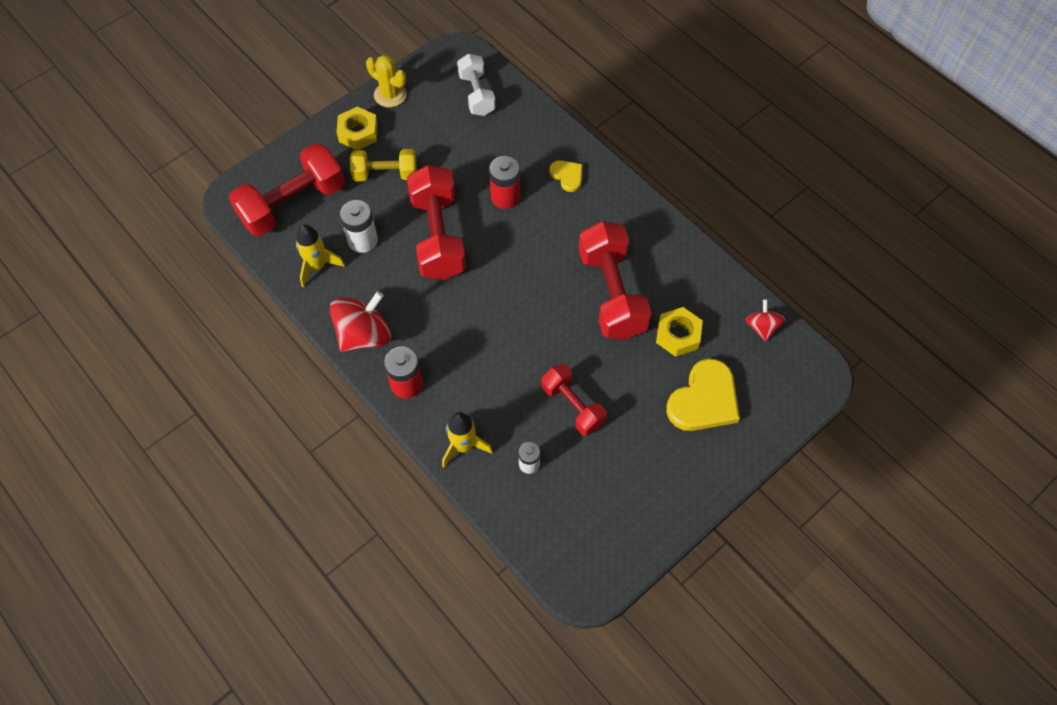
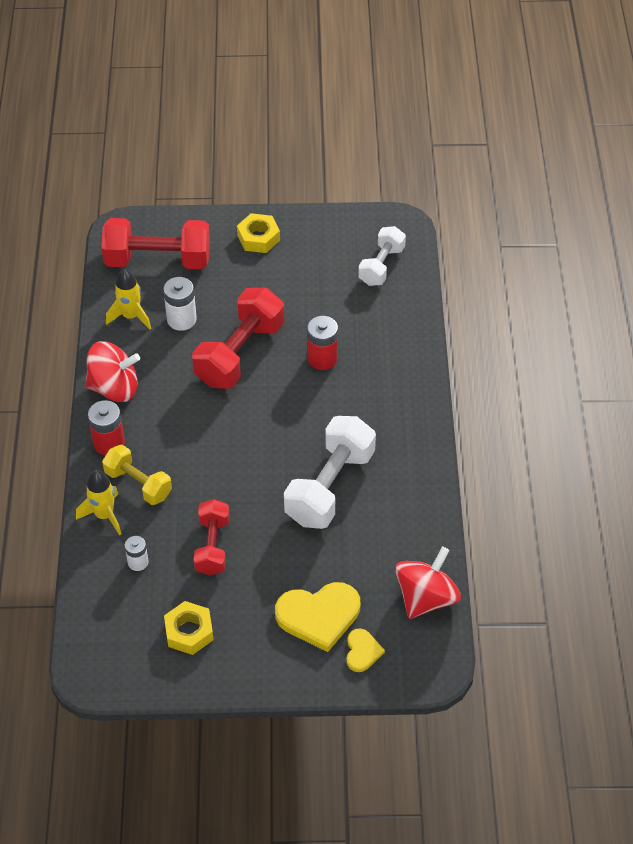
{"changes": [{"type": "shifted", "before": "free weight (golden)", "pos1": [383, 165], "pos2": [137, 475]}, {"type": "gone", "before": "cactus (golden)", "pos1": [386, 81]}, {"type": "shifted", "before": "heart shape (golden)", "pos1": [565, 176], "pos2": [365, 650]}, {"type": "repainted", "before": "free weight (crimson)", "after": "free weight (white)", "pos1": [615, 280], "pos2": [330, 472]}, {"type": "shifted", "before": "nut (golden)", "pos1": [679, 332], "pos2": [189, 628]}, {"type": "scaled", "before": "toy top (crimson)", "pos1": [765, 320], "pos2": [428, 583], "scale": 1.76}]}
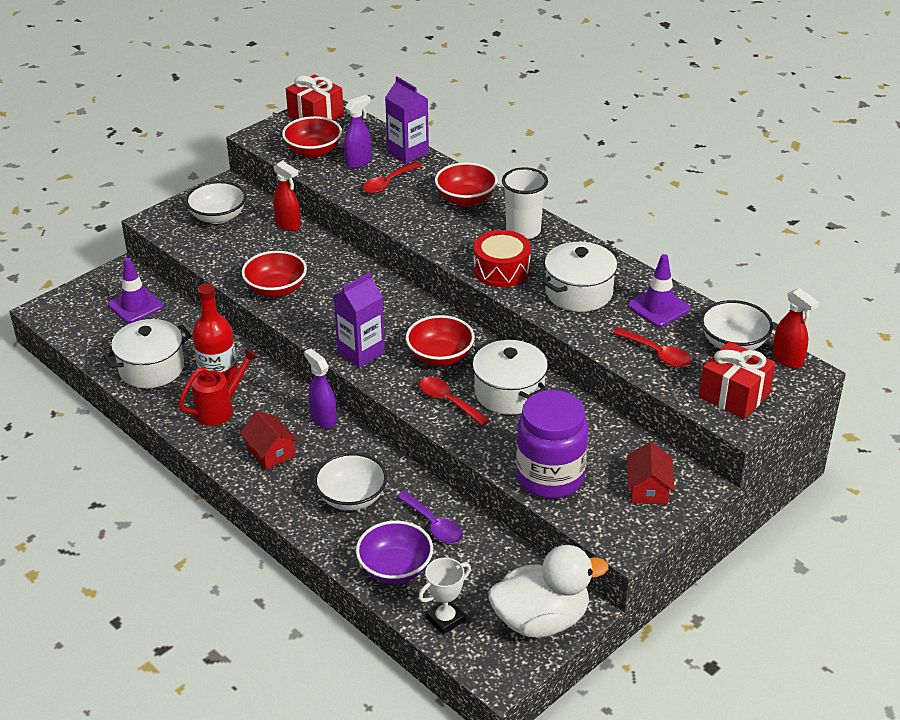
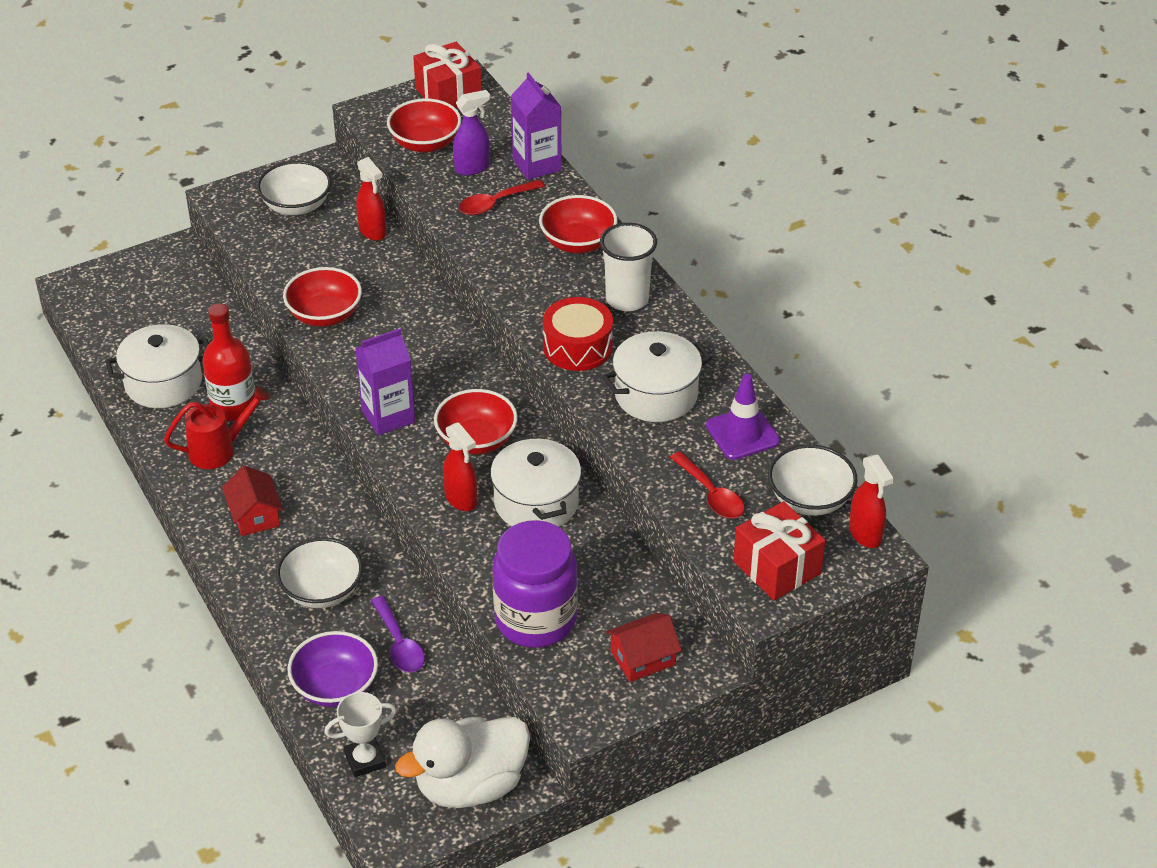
{"changes": [{"type": "gone", "before": "traffic cone (royal purple)", "pos1": [136, 290]}, {"type": "gone", "before": "spray cleaner (royal purple)", "pos1": [320, 388]}, {"type": "swapped", "before": "spoon (crimson)", "after": "spray cleaner (crimson)", "pos1": [454, 401], "pos2": [460, 466]}, {"type": "rotated", "before": "rubber duck (white)", "pos1": [548, 591], "pos2": [462, 762], "turn": 150}, {"type": "rotated", "before": "house (crimson)", "pos1": [650, 473], "pos2": [644, 647], "turn": 45}]}
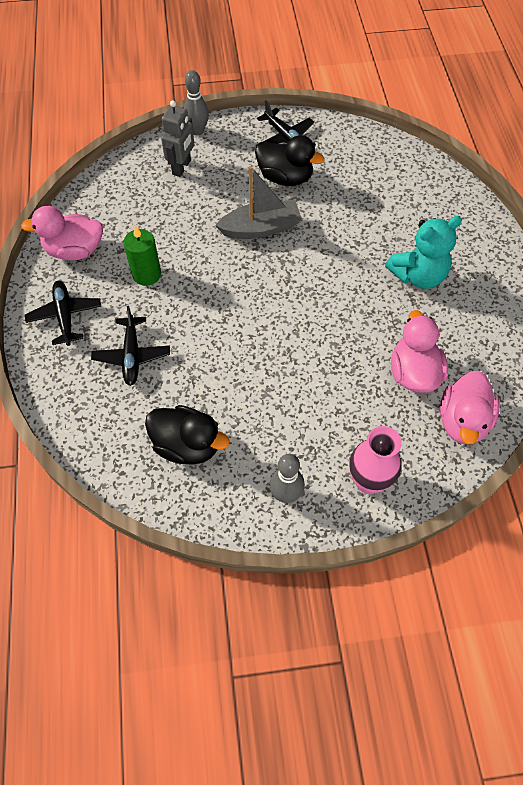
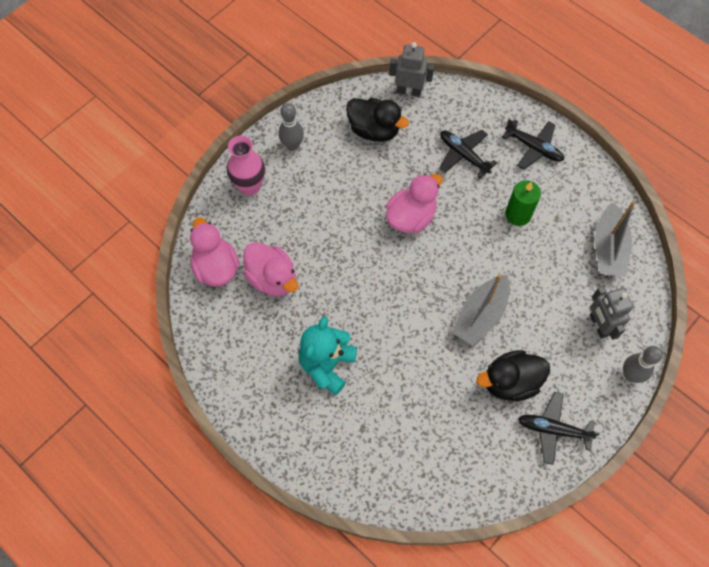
{"changes": [{"type": "shifted", "before": "rubber duck (pink)", "pos1": [62, 233], "pos2": [414, 203]}, {"type": "rotated", "before": "rubber duck (ebony)", "pos1": [187, 435], "pos2": [377, 120], "turn": -135}, {"type": "new", "after": "robot (gray)", "pos2": [411, 69]}, {"type": "new", "after": "boat (gray)", "pos2": [615, 239]}]}
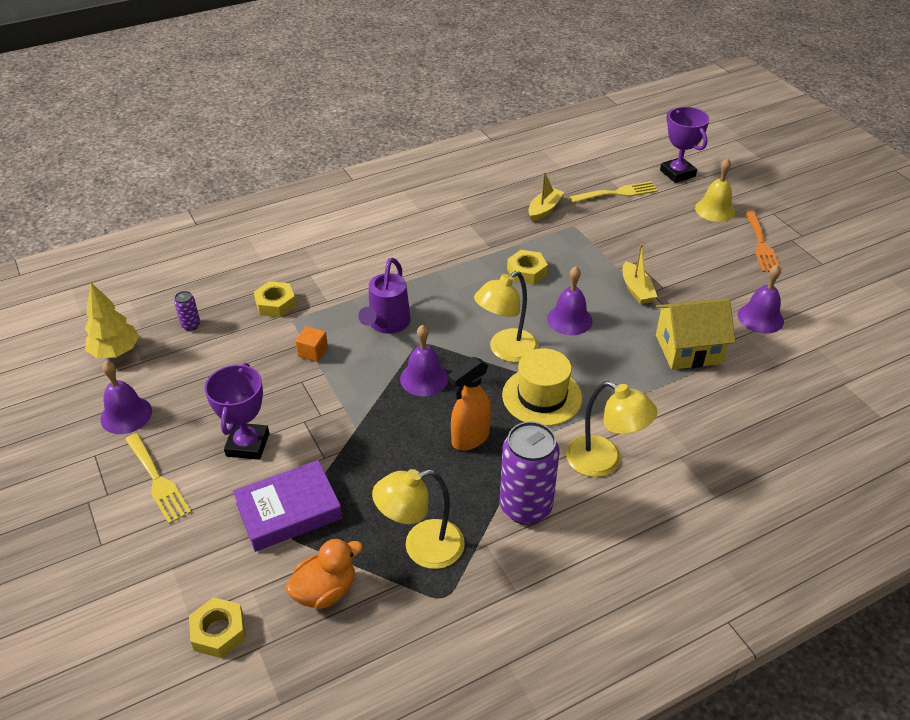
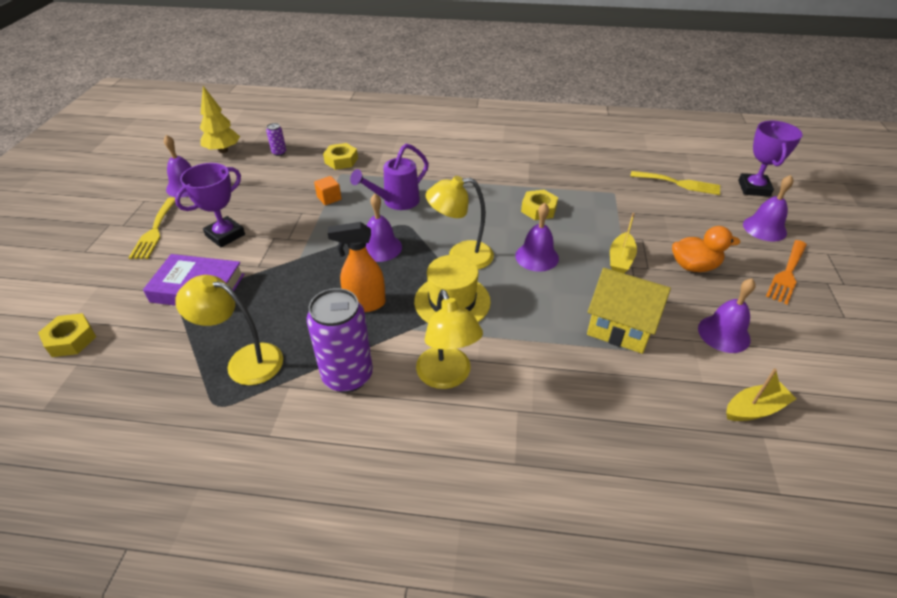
{"changes": [{"type": "shifted", "before": "rubber duck (bright orange)", "pos1": [324, 573], "pos2": [706, 249]}, {"type": "shifted", "before": "boat (golden)", "pos1": [546, 197], "pos2": [761, 395]}, {"type": "repainted", "before": "school bell (golden)", "after": "school bell (royal purple)", "pos1": [715, 190], "pos2": [768, 208]}]}
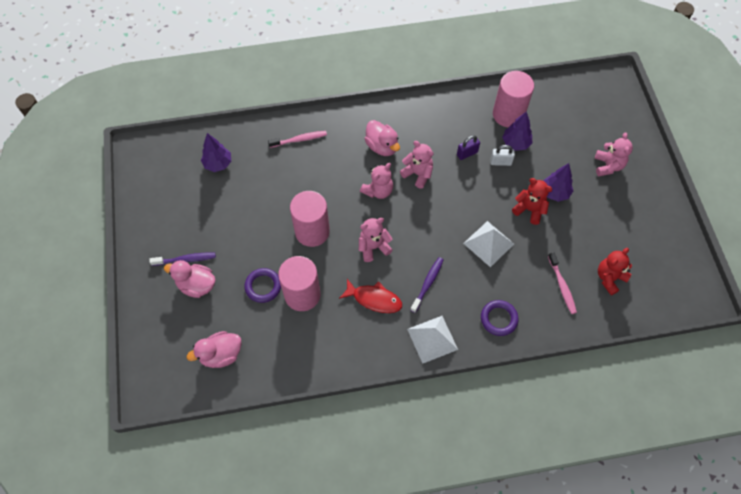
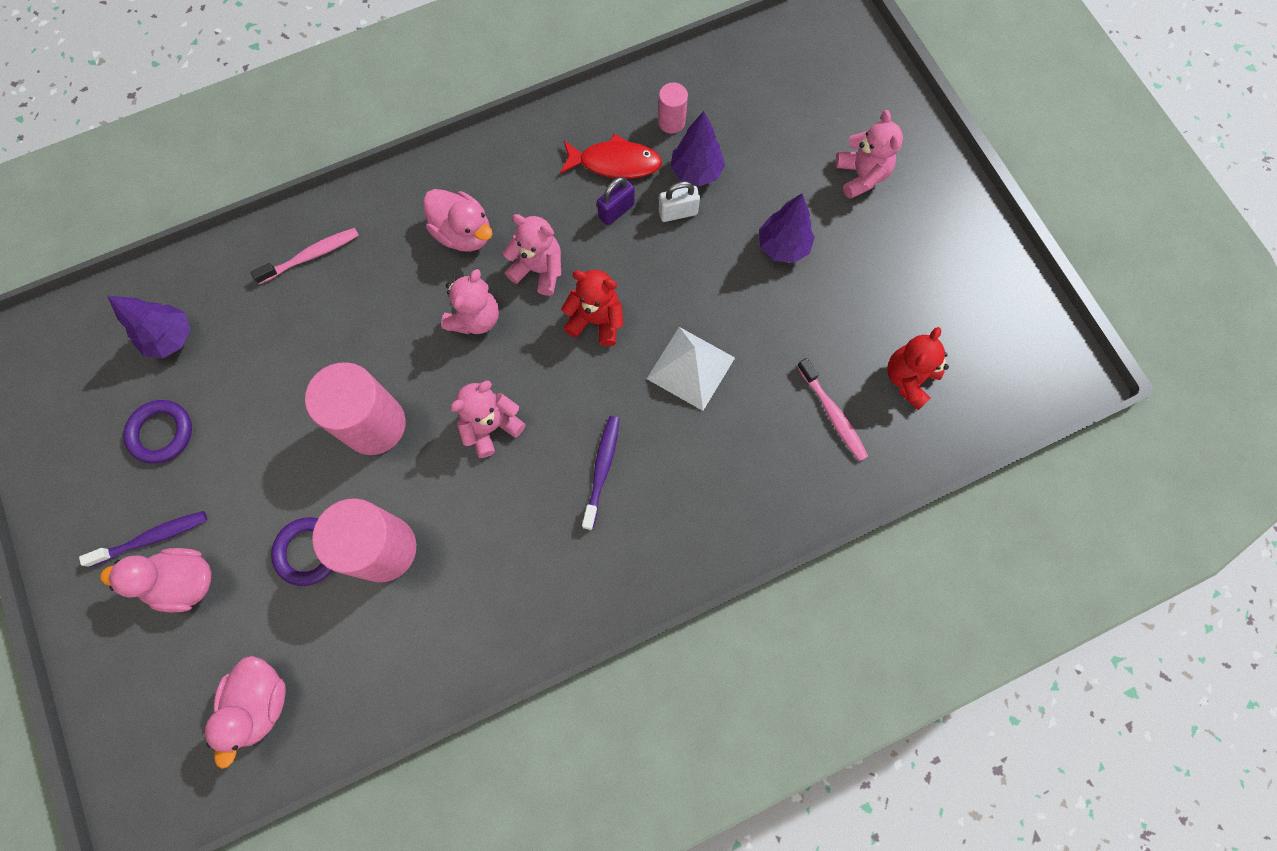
{"changes": [{"type": "rotated", "before": "rubber duck (pink)", "pos1": [214, 349], "pos2": [245, 712], "turn": -45}, {"type": "shifted", "before": "fish figure (crimson)", "pos1": [370, 296], "pos2": [611, 156]}, {"type": "gone", "before": "solid pyramid (white)", "pos1": [432, 340]}, {"type": "shifted", "before": "hoop (royal purple)", "pos1": [499, 318], "pos2": [157, 432]}, {"type": "scaled", "before": "solid cylinder (pink)", "pos1": [513, 99], "pos2": [673, 107], "scale": 0.48}, {"type": "shifted", "before": "teddy bear (crimson)", "pos1": [532, 201], "pos2": [592, 308]}]}
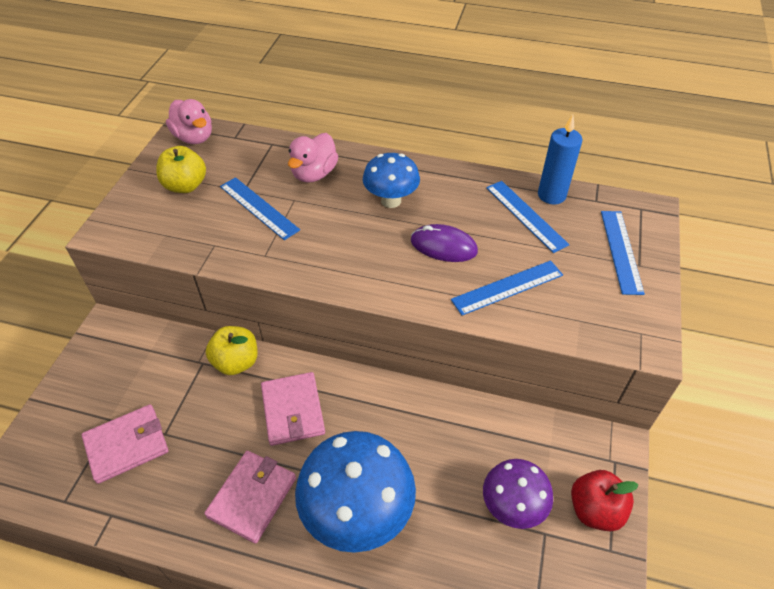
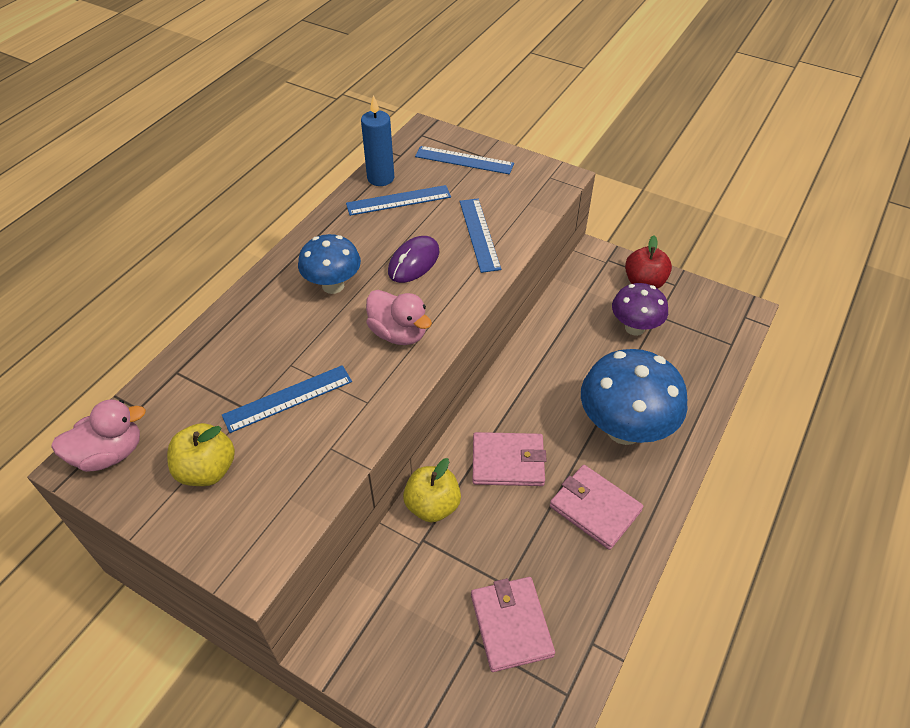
{"changes": [{"type": "shifted", "before": "rubber duck (pink)", "pos1": [313, 158], "pos2": [399, 317]}]}
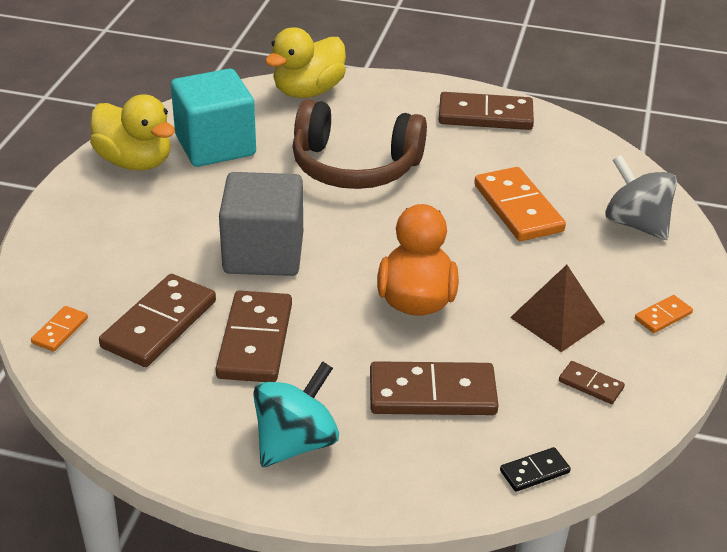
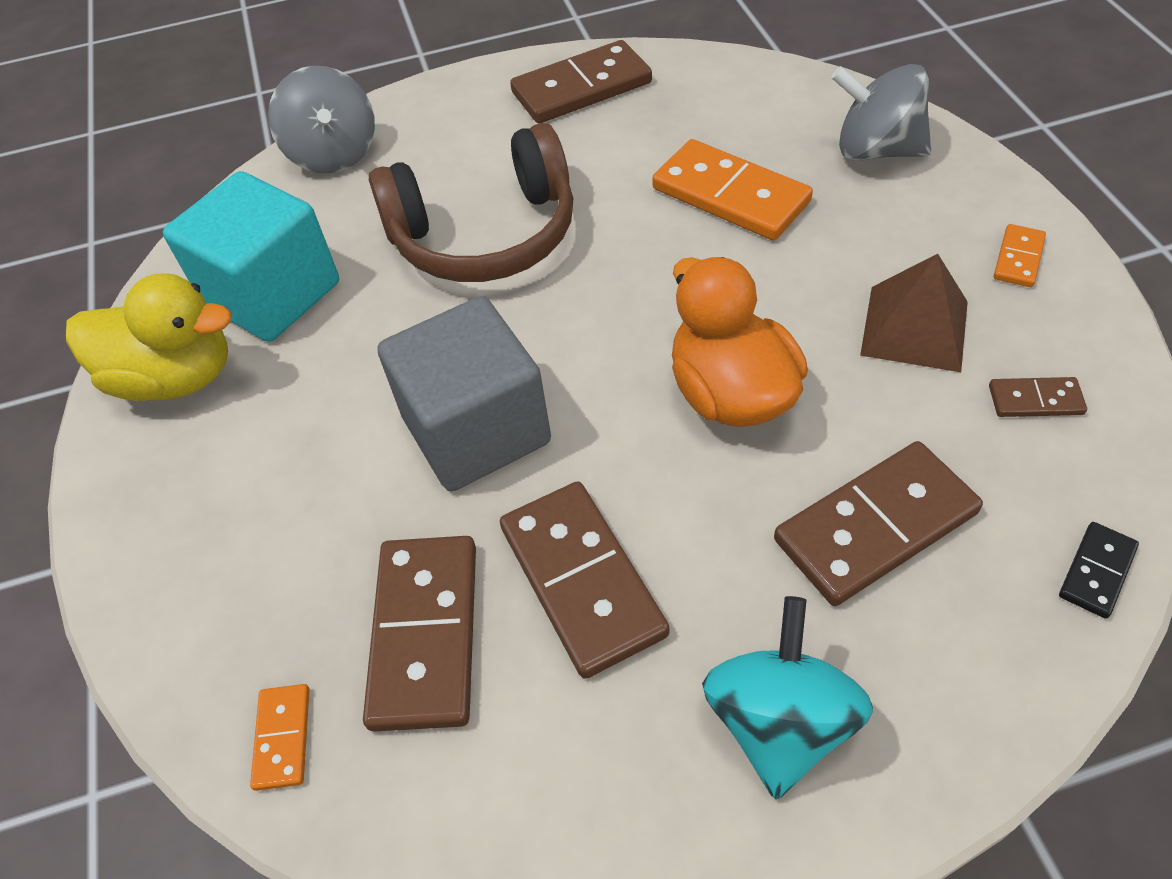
{"changes": [{"type": "swapped", "before": "rubber duck (golden)", "after": "toy top (gray)", "pos1": [305, 62], "pos2": [321, 120]}]}
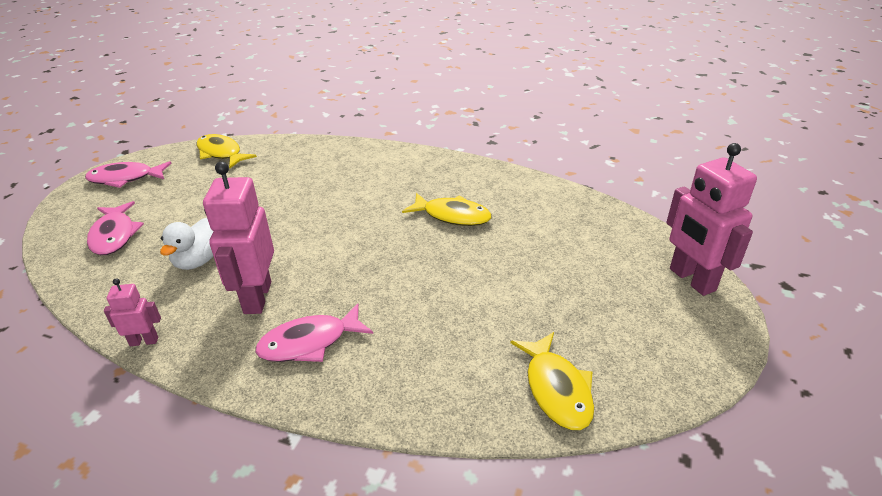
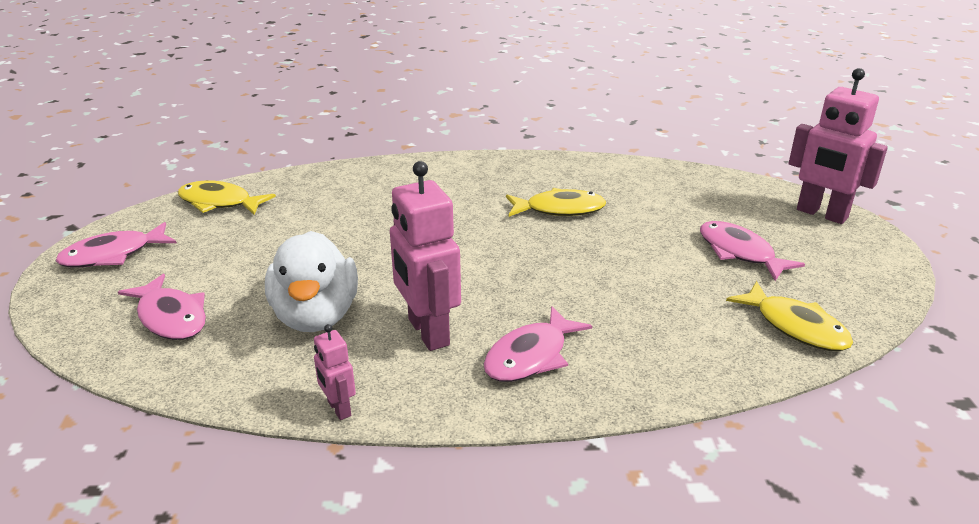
{"changes": [{"type": "rotated", "before": "robot (pink)", "pos1": [132, 312], "pos2": [335, 372], "turn": -90}, {"type": "scaled", "before": "rubber duck (white)", "pos1": [186, 244], "pos2": [311, 281], "scale": 1.55}, {"type": "new", "after": "fish figure (pink)", "pos2": [752, 251]}]}
